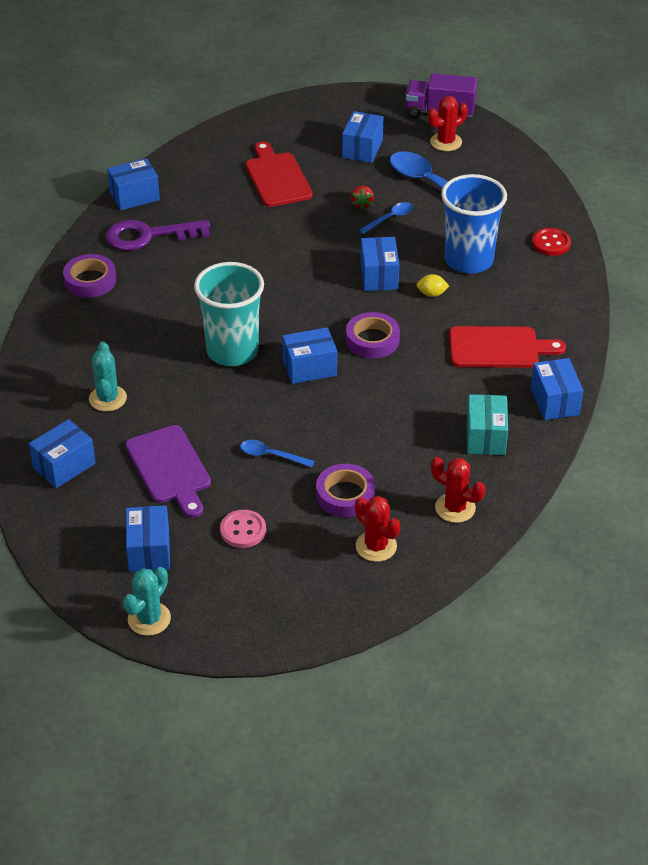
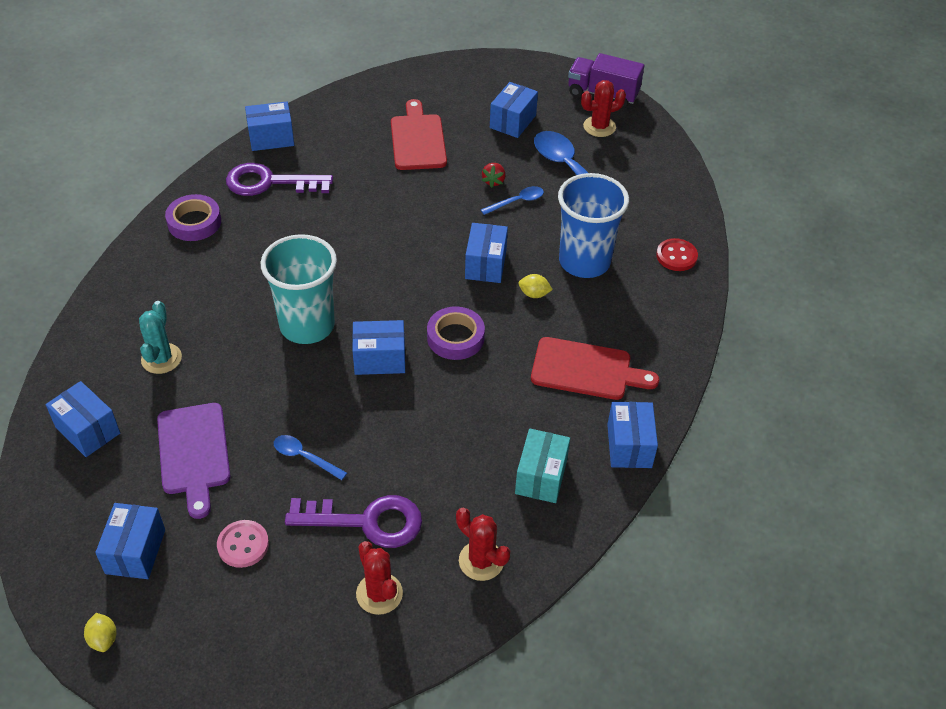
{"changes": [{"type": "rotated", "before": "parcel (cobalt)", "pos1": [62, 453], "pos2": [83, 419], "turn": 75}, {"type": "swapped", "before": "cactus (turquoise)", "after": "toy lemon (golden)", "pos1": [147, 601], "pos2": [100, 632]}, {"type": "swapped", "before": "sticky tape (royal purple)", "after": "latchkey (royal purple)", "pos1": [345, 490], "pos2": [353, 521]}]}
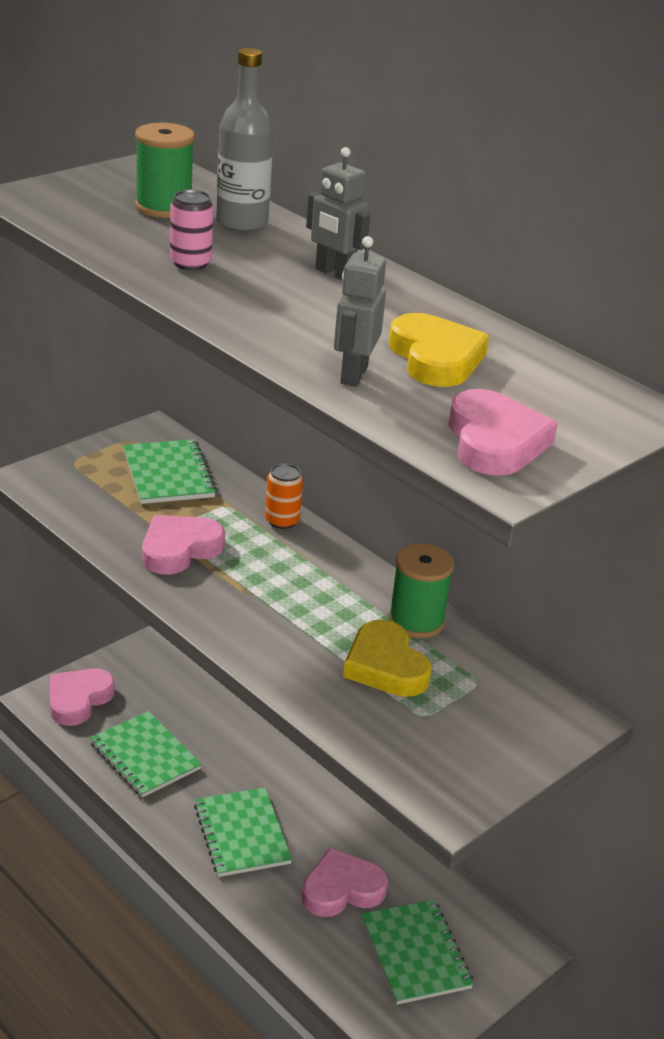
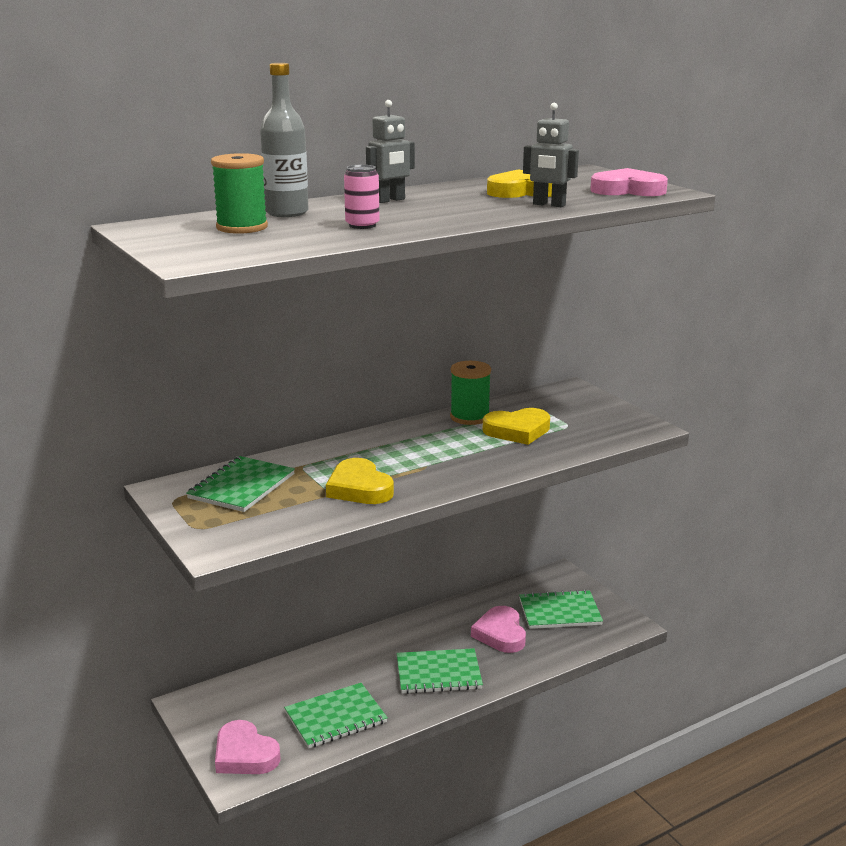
{"changes": [{"type": "rotated", "before": "notepad (emerald)", "pos1": [170, 471], "pos2": [240, 484], "turn": -60}, {"type": "repainted", "before": "heart shape (pink)", "after": "heart shape (golden)", "pos1": [183, 544], "pos2": [360, 481]}, {"type": "gone", "before": "soda can (bright orange)", "pos1": [284, 496]}]}
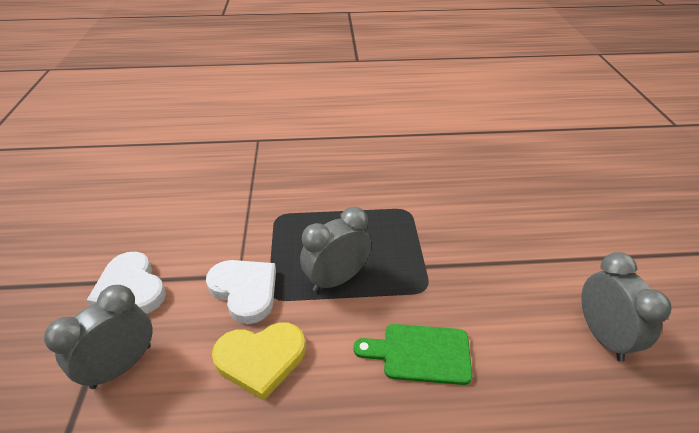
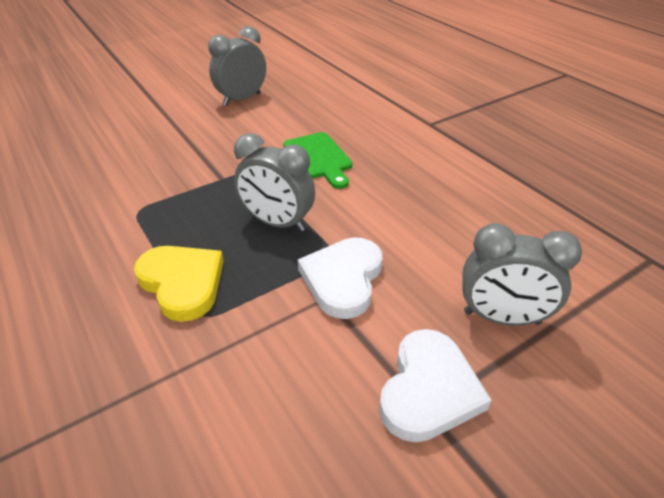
{"changes": [{"type": "shifted", "before": "heart shape (golden)", "pos1": [259, 361], "pos2": [179, 284]}]}
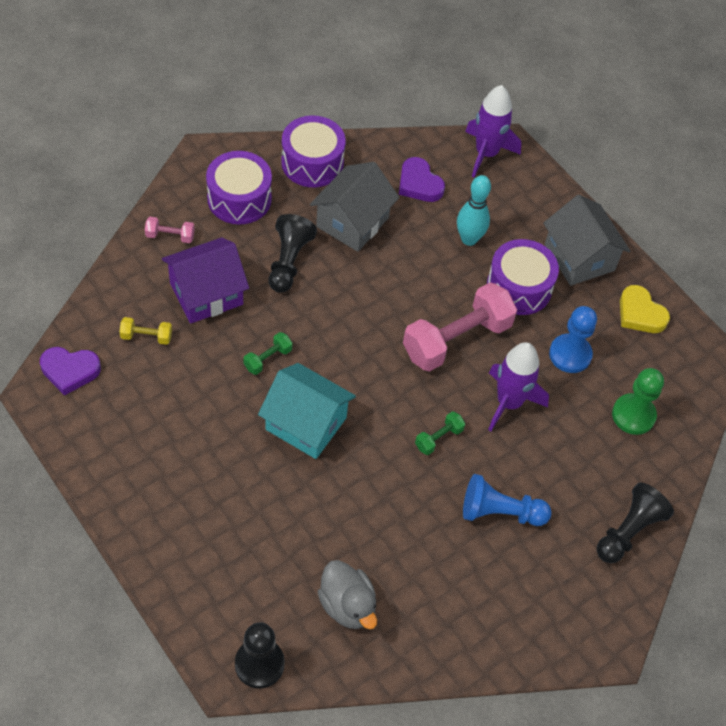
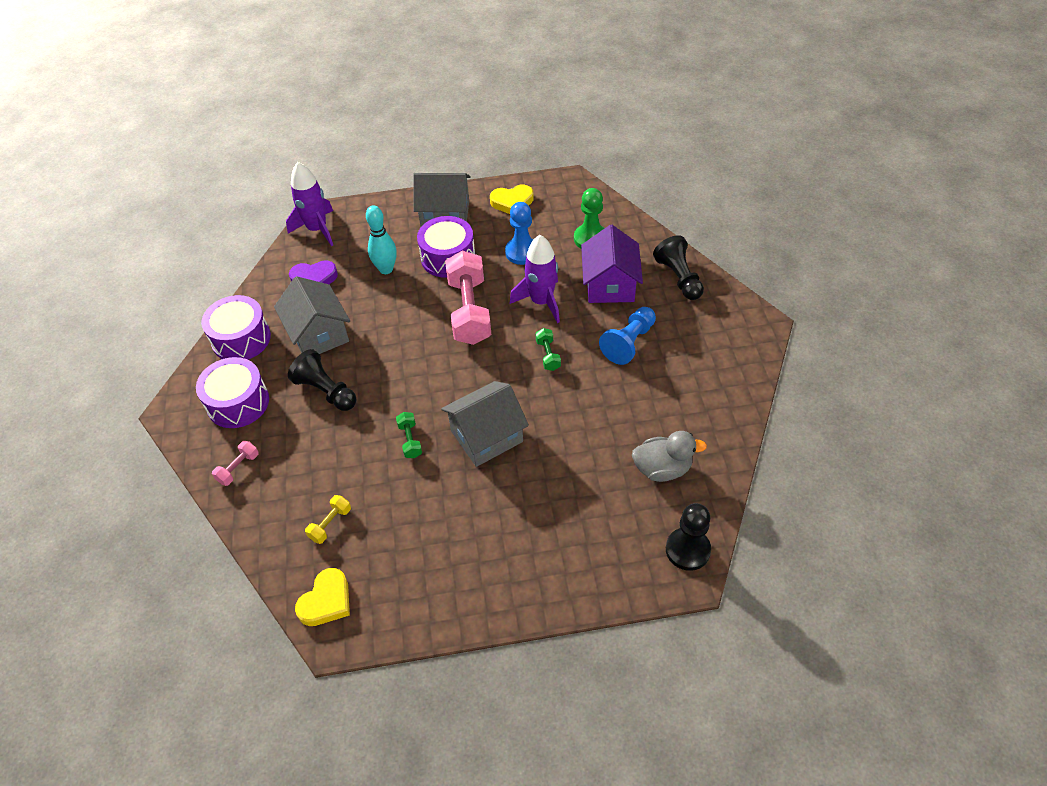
{"changes": [{"type": "repainted", "before": "heart shape (royal purple)", "after": "heart shape (golden)", "pos1": [70, 371], "pos2": [322, 597]}, {"type": "shifted", "before": "house (royal purple)", "pos1": [205, 280], "pos2": [612, 264]}, {"type": "repainted", "before": "house (turquoise)", "after": "house (gray)", "pos1": [307, 411], "pos2": [485, 424]}]}
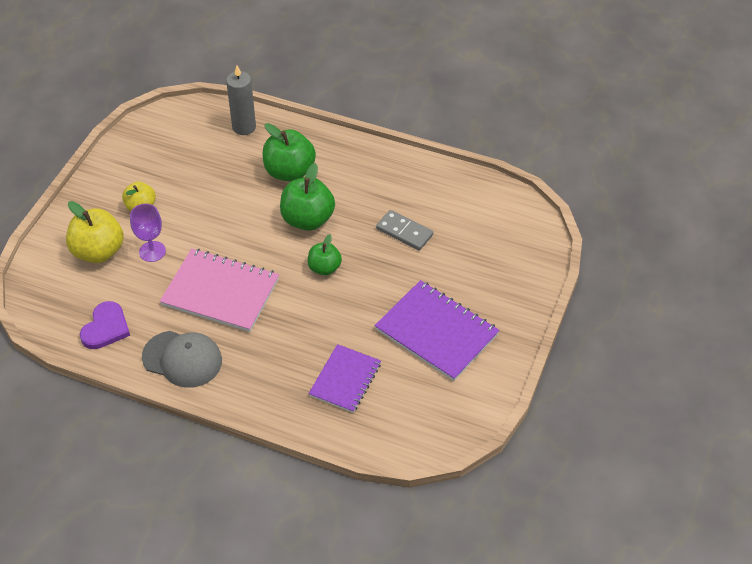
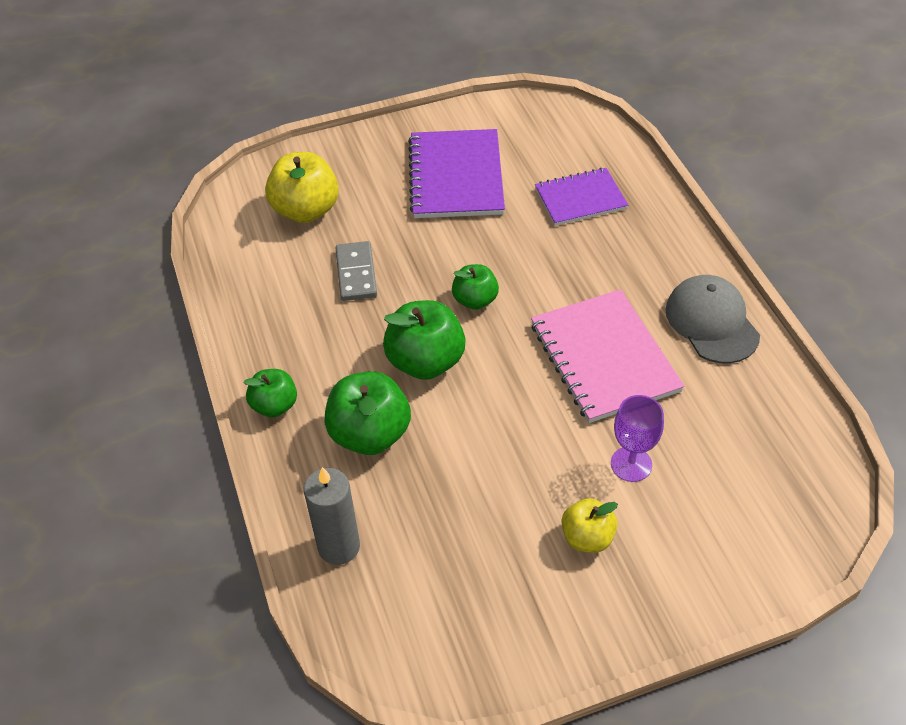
{"changes": [{"type": "shifted", "before": "apple (golden)", "pos1": [95, 232], "pos2": [302, 187]}, {"type": "gone", "before": "heart shape (royal purple)", "pos1": [105, 325]}, {"type": "new", "after": "apple (emerald)", "pos2": [270, 393]}]}
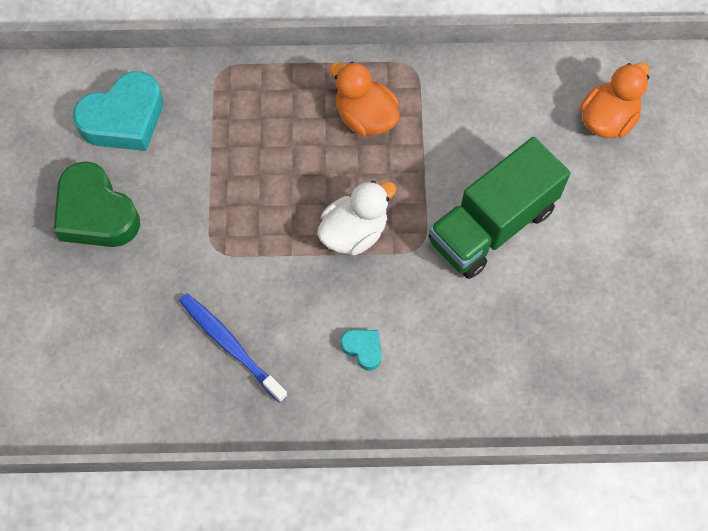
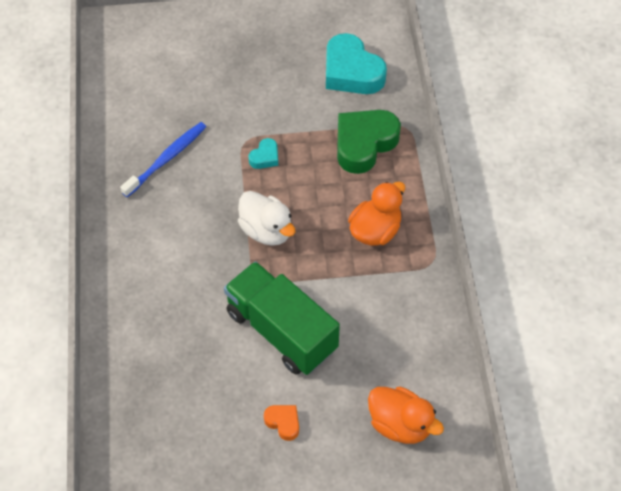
{"changes": [{"type": "shifted", "before": "heart shape (emerald)", "pos1": [97, 204], "pos2": [369, 142]}, {"type": "shifted", "before": "heart shape (turquoise)", "pos1": [361, 350], "pos2": [263, 153]}, {"type": "new", "after": "heart shape (bright orange)", "pos2": [281, 423]}]}
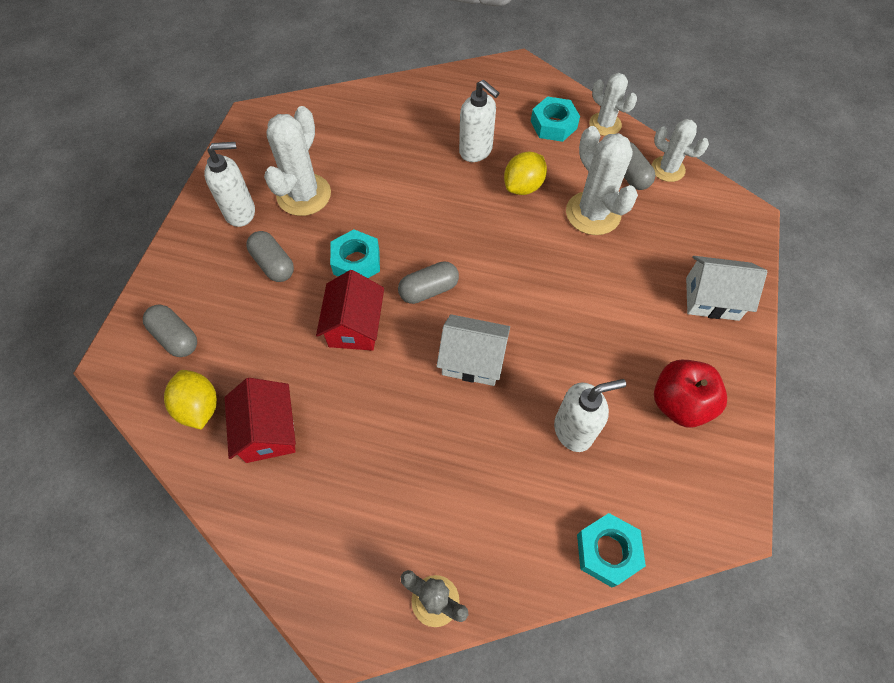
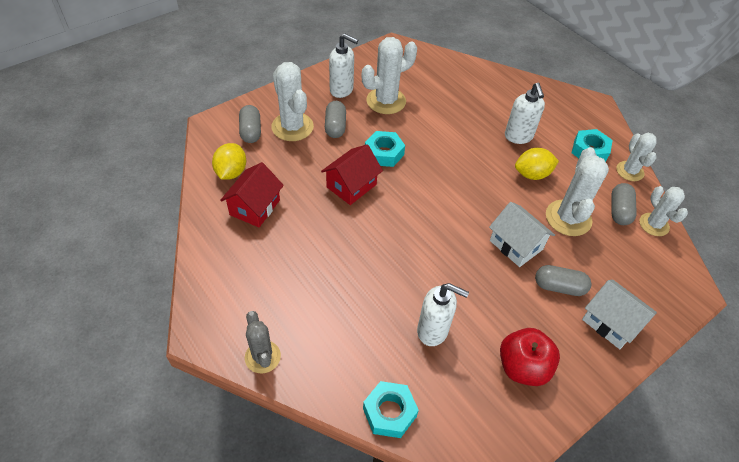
{"changes": [{"type": "shifted", "before": "pill (gray)", "pos1": [428, 282], "pos2": [563, 280]}, {"type": "shifted", "before": "house (white)", "pos1": [473, 350], "pos2": [522, 234]}, {"type": "new", "after": "cactus (white)", "pos2": [293, 101]}]}
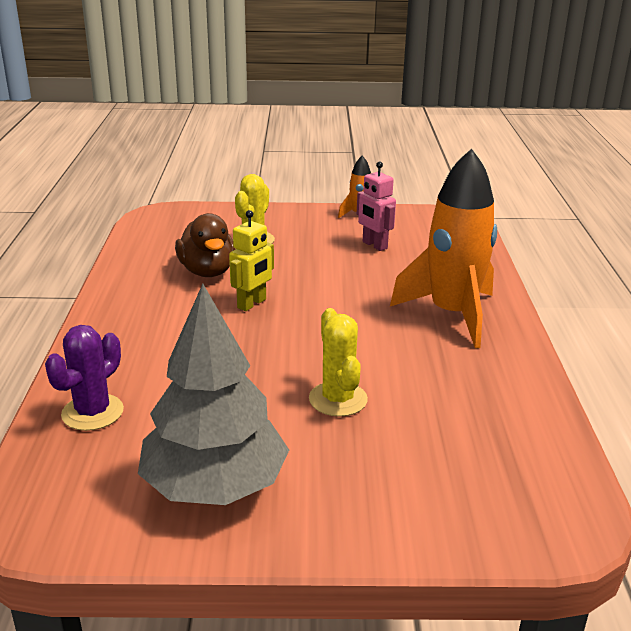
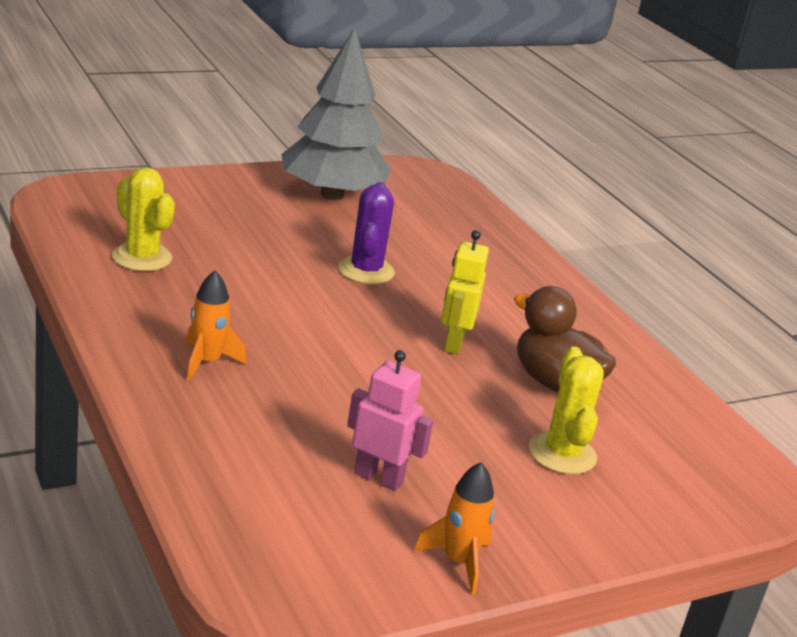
{"changes": [{"type": "shifted", "before": "cactus (royal purple)", "pos1": [84, 378], "pos2": [366, 233]}, {"type": "shifted", "before": "cactus (golden)", "pos1": [338, 362], "pos2": [143, 219]}, {"type": "scaled", "before": "toy rocket (bright orange)", "pos1": [443, 248], "pos2": [216, 326], "scale": 0.46}]}
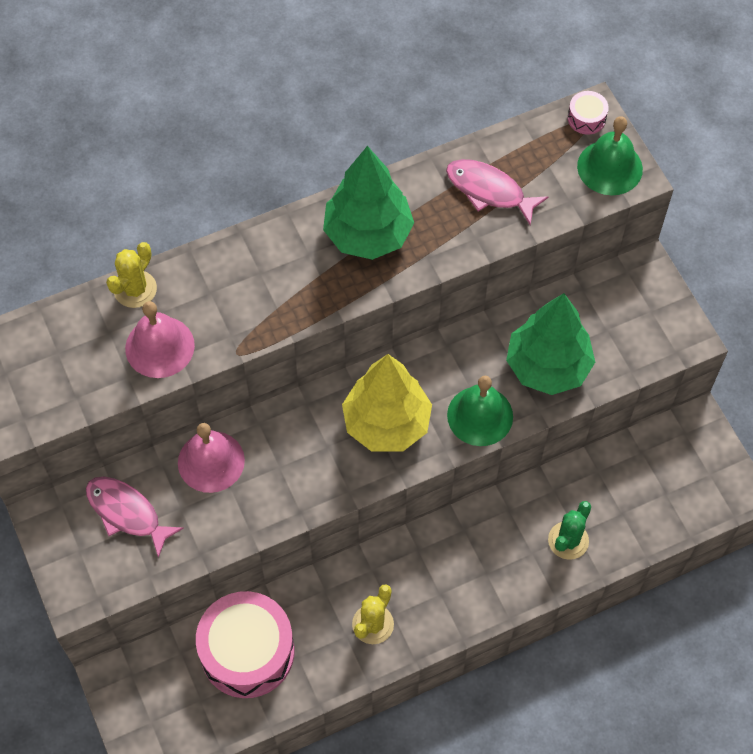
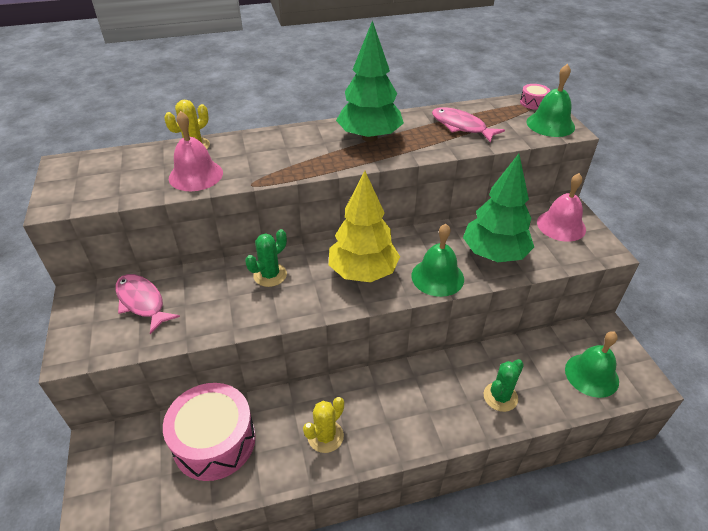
{"changes": [{"type": "shifted", "before": "school bell (pink)", "pos1": [211, 458], "pos2": [561, 207]}, {"type": "new", "after": "cactus (emerald)", "pos2": [266, 258]}, {"type": "new", "after": "school bell (emerald)", "pos2": [592, 364]}]}
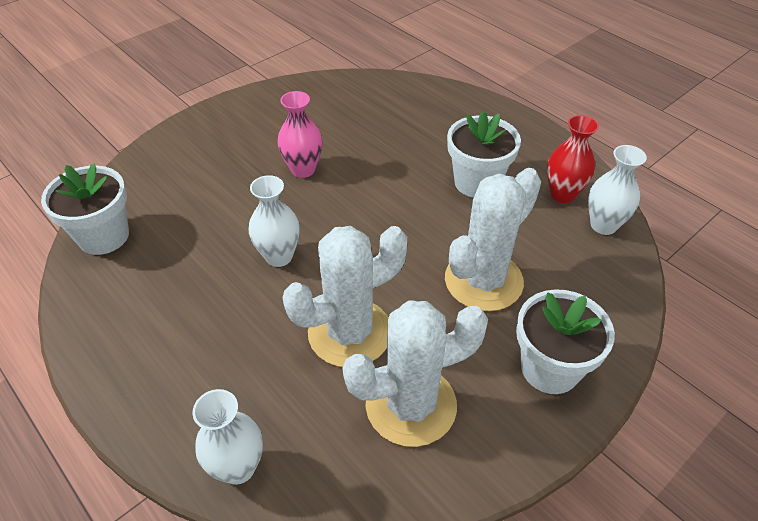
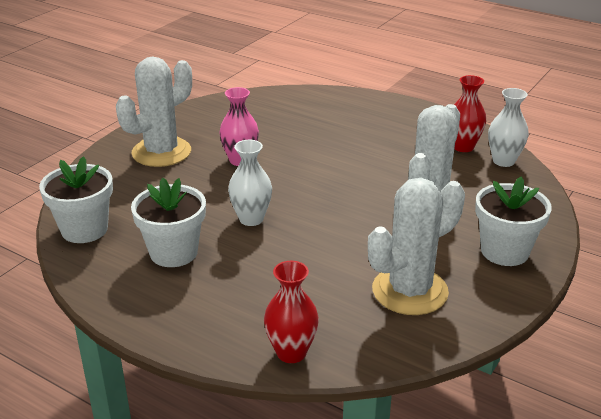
{"changes": [{"type": "repainted", "before": "flower vase (white)", "after": "flower vase (crimson)", "pos1": [227, 437], "pos2": [291, 312]}, {"type": "shifted", "before": "cactus (white)", "pos1": [345, 296], "pos2": [154, 112]}, {"type": "shifted", "before": "flower pot (white)", "pos1": [484, 154], "pos2": [168, 222]}]}
